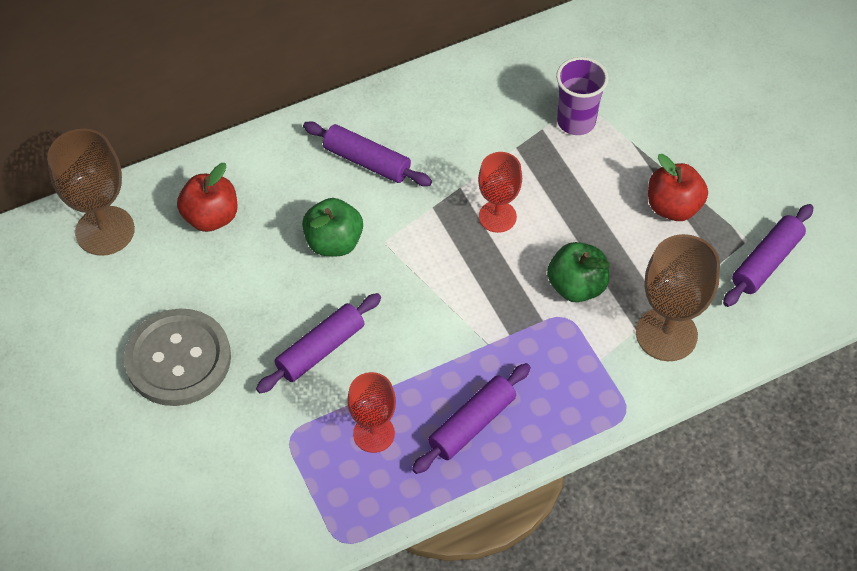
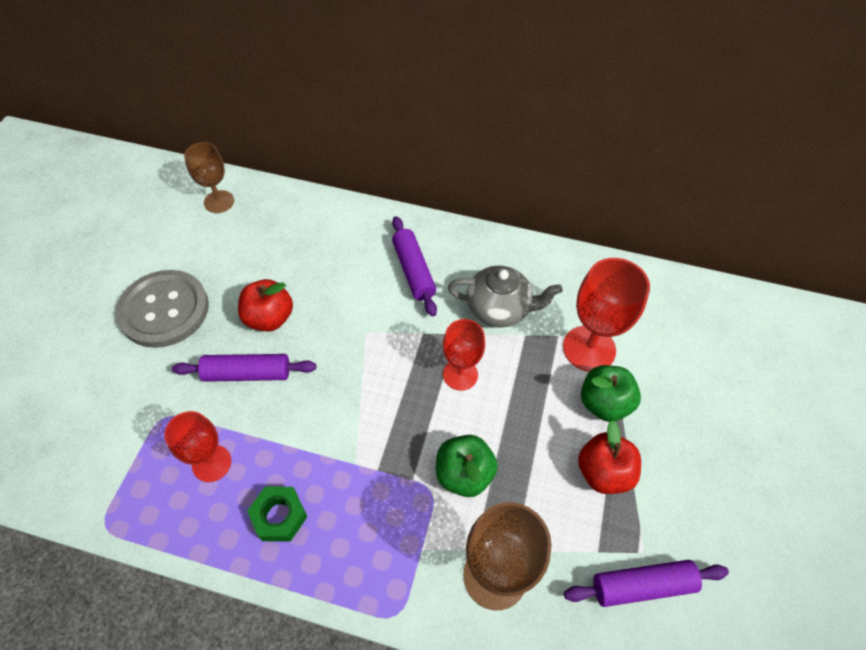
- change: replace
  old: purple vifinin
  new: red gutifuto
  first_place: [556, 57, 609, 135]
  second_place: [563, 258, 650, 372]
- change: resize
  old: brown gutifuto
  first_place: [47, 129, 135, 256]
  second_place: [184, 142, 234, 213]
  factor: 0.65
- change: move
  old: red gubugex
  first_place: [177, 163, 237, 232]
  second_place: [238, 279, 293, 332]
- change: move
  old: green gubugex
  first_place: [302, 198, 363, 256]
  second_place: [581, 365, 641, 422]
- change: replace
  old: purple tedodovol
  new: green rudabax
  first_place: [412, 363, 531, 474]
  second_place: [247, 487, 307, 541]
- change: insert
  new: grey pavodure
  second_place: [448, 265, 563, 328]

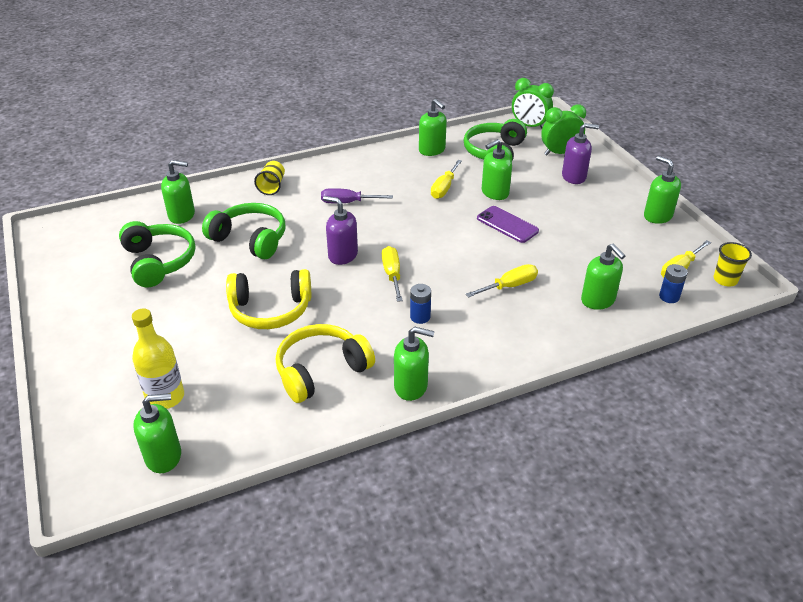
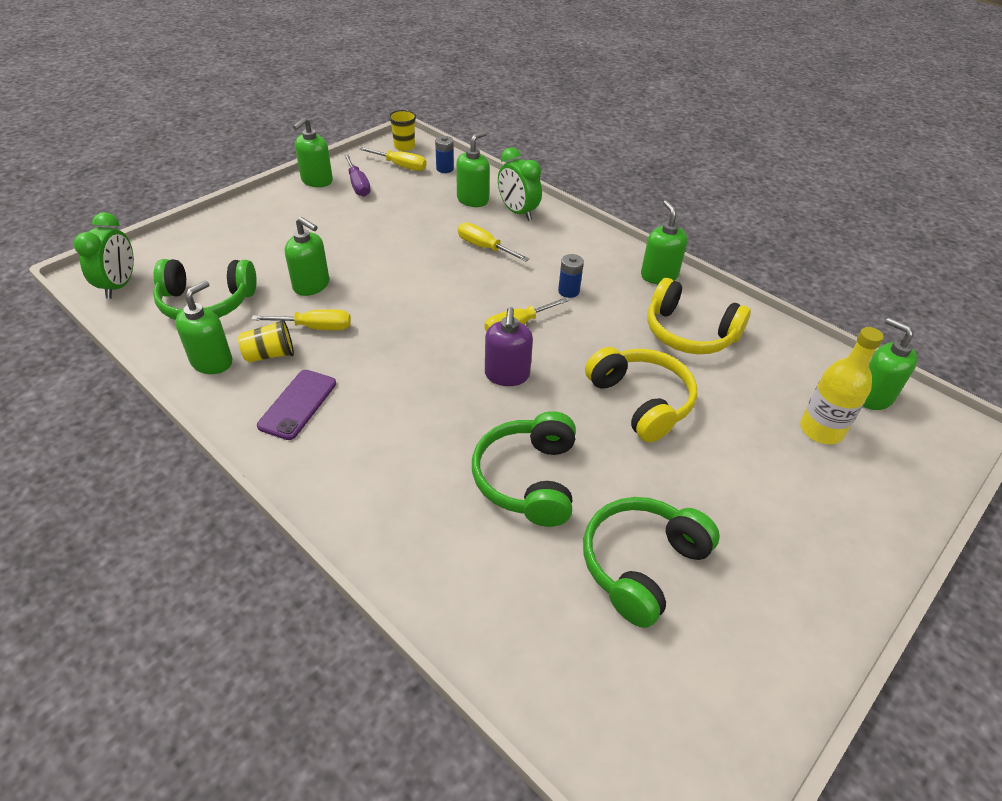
- change: move
  old: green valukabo
  first_place: [541, 104, 586, 155]
  second_place: [498, 147, 542, 221]
- change: delete
  old: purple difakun
  first_place: [562, 123, 599, 184]
- change: delete
  old: green difakun
  first_place: [161, 160, 195, 224]
- change: move
  old: yellow vifinin
  first_place: [254, 161, 285, 195]
  second_place: [238, 319, 294, 363]
- change: move
  old: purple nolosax
  first_place: [321, 188, 393, 203]
  second_place: [344, 155, 371, 197]
- change: move
  old: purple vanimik
  first_place: [477, 206, 539, 243]
  second_place: [257, 370, 336, 440]

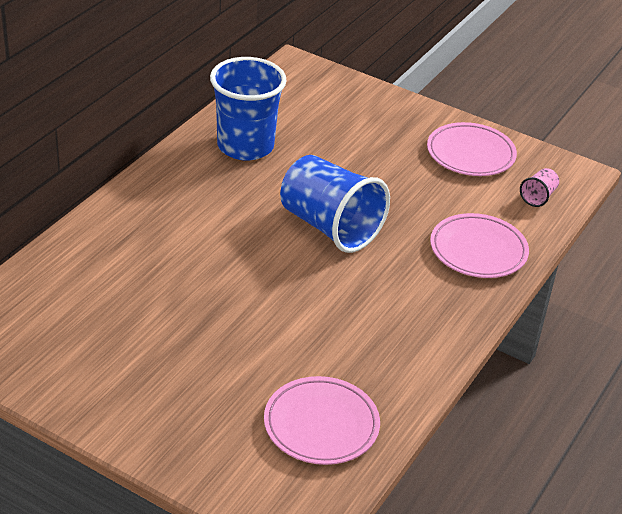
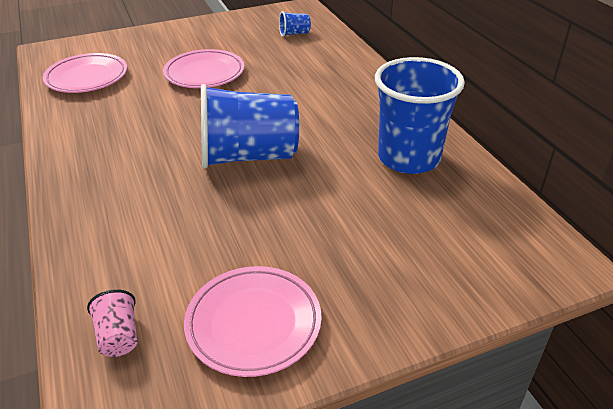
- change: move
  old: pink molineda
  first_place: [430, 213, 529, 278]
  second_place: [163, 49, 244, 88]
- change: insert
  new: blue vifinin
  second_place: [279, 11, 311, 37]

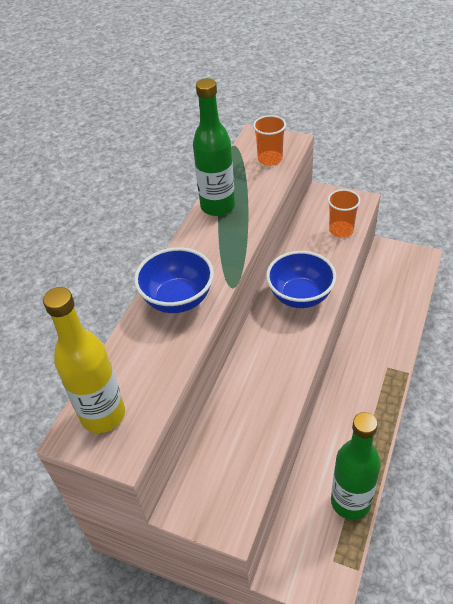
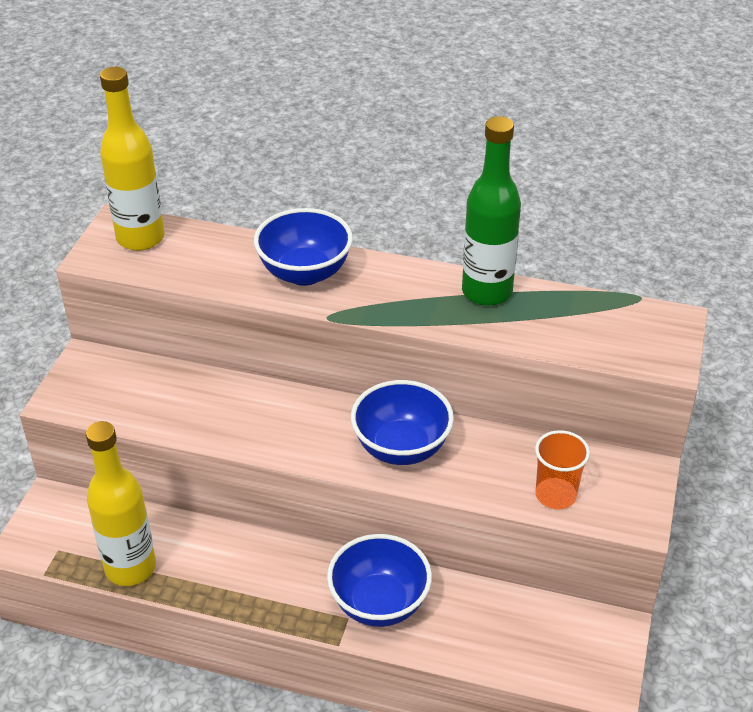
- change: delete
  old: orange vifinin
  first_place: [253, 115, 286, 166]
- change: recolor
  old: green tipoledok
  new: yellow tipoledok
  first_place: [331, 412, 381, 520]
  second_place: [86, 421, 156, 586]
- change: insert
  new: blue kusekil
  second_place: [327, 534, 432, 627]

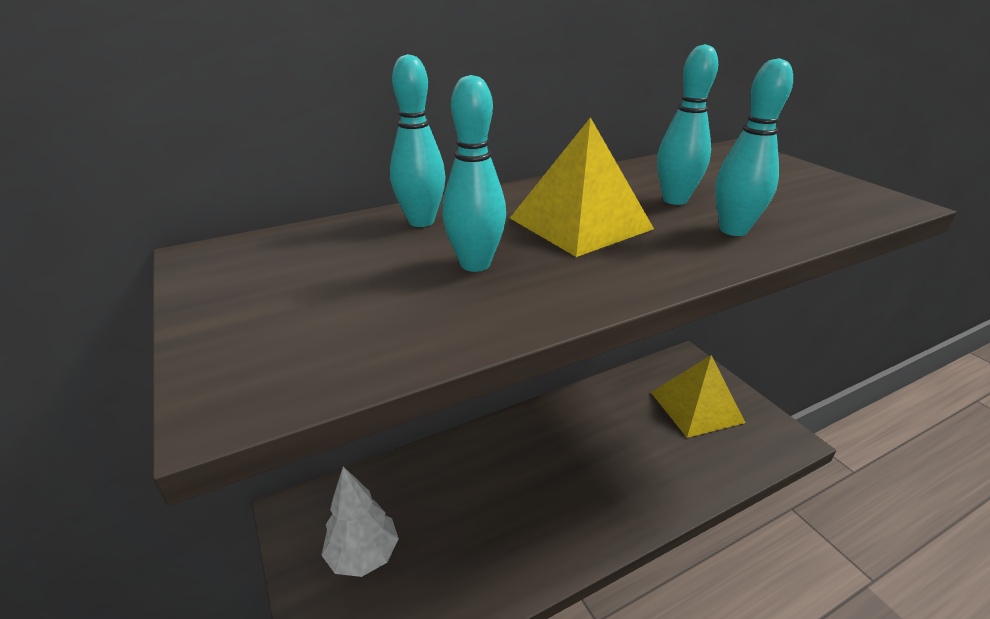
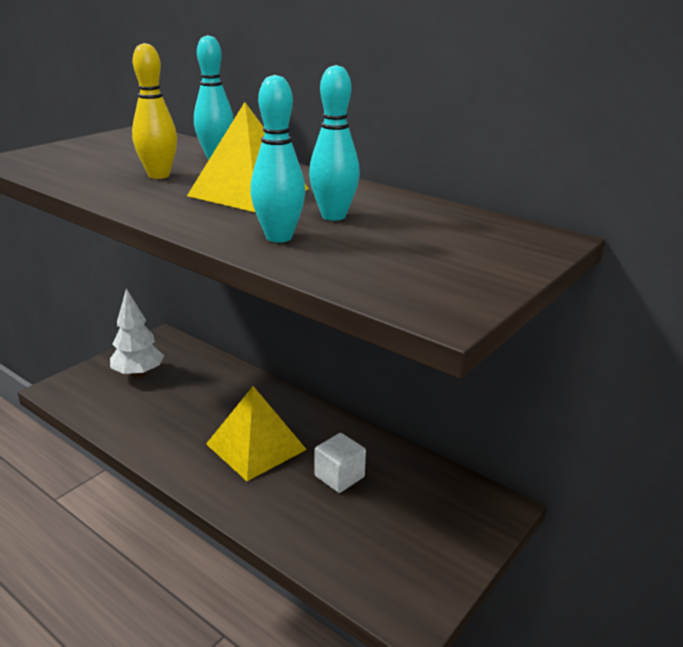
- change: recolor
  old: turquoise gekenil
  new: yellow gekenil
  first_place: [442, 75, 506, 272]
  second_place: [132, 43, 177, 179]
- change: move
  old: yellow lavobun
  first_place: [651, 355, 746, 438]
  second_place: [206, 386, 307, 481]
- change: insert
  new: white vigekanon
  second_place: [315, 433, 366, 493]

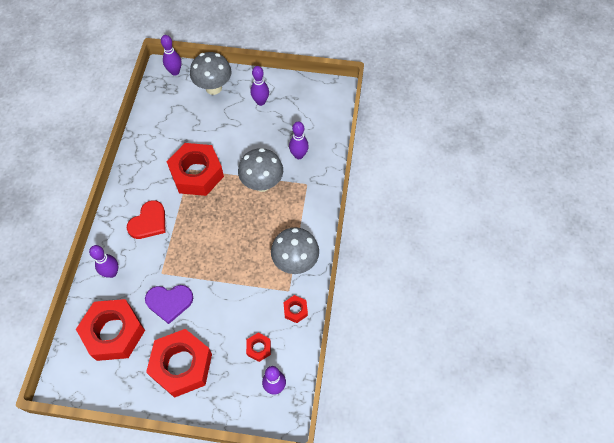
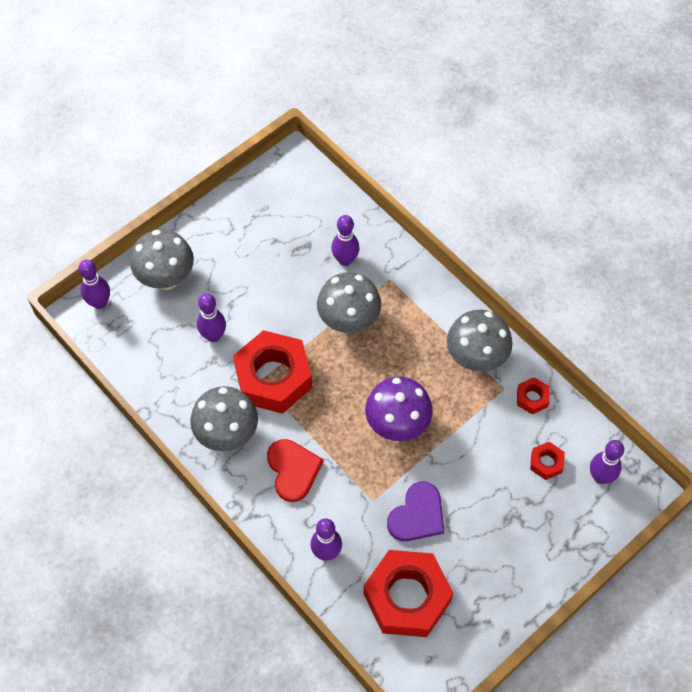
- change: move
  old: purple gekenil
  first_place: [250, 66, 269, 106]
  second_place: [197, 293, 226, 342]
- change: delete
  old: red rudabax
  first_place: [146, 329, 212, 398]
- change: insert
  new: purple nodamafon
  second_place: [365, 377, 433, 441]
- change: insert
  new: grey nodamafon
  second_place: [190, 386, 258, 451]

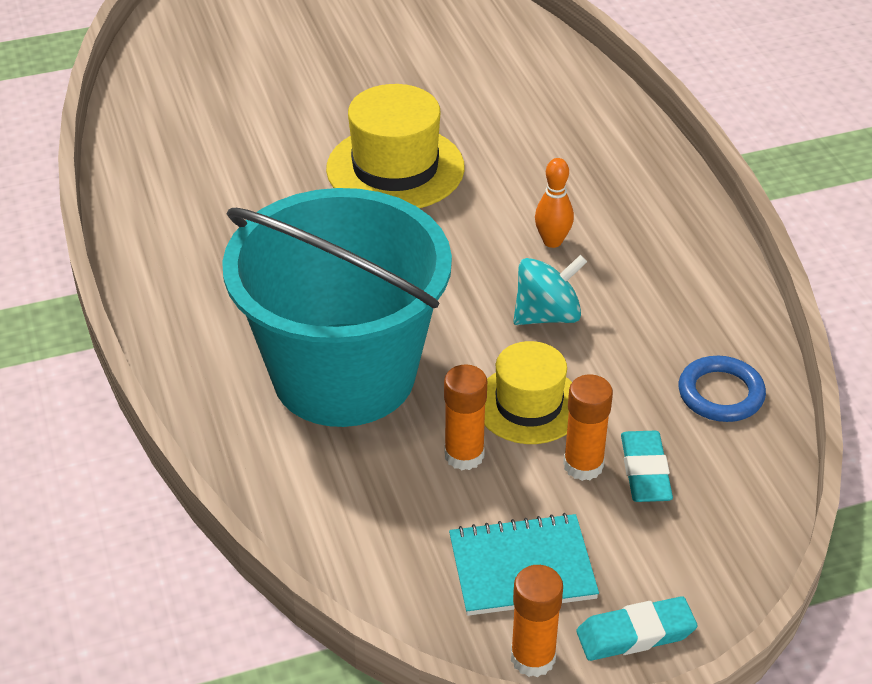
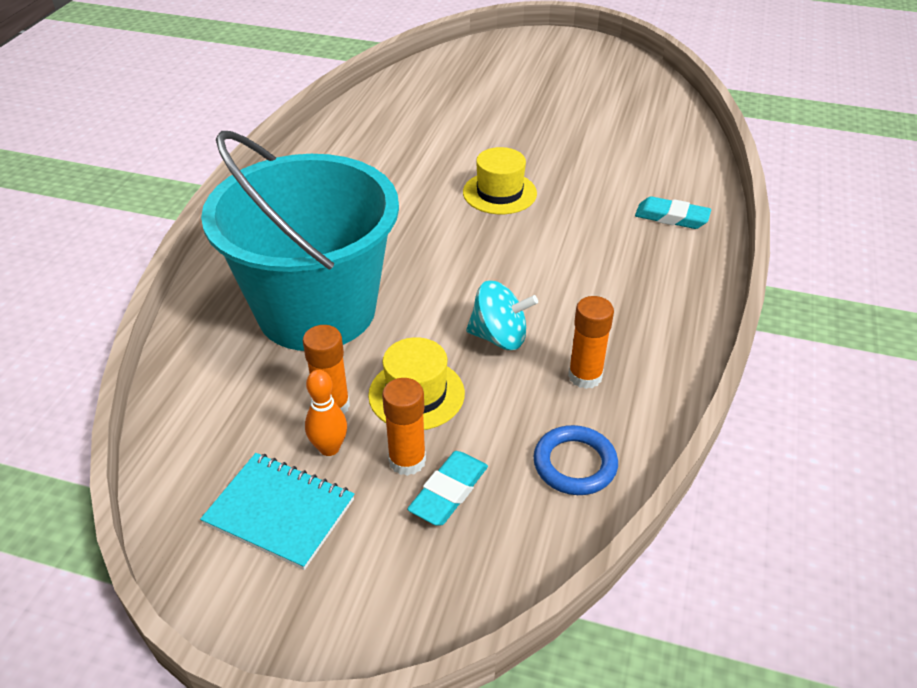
- change: resize
  old: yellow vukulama
  first_place: [326, 84, 465, 208]
  second_place: [463, 147, 537, 214]
  factor: 0.66
- change: move
  old: orange gekenil
  first_place: [535, 158, 574, 248]
  second_place: [305, 370, 347, 456]
- change: move
  old: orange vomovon
  first_place: [511, 565, 563, 677]
  second_place: [568, 296, 614, 389]
- change: move
  old: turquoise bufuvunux
  first_place: [576, 596, 697, 661]
  second_place: [635, 197, 711, 229]

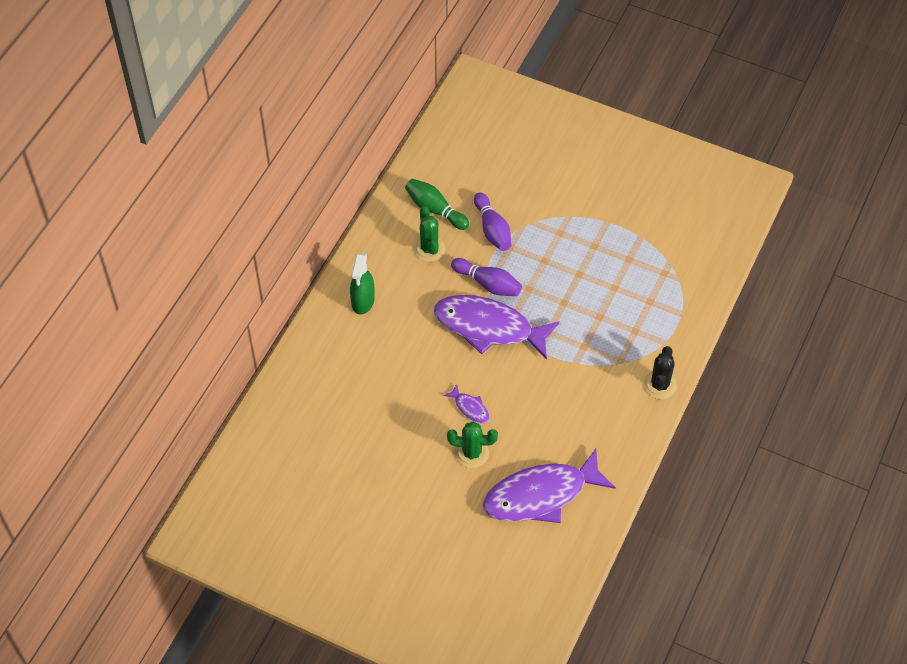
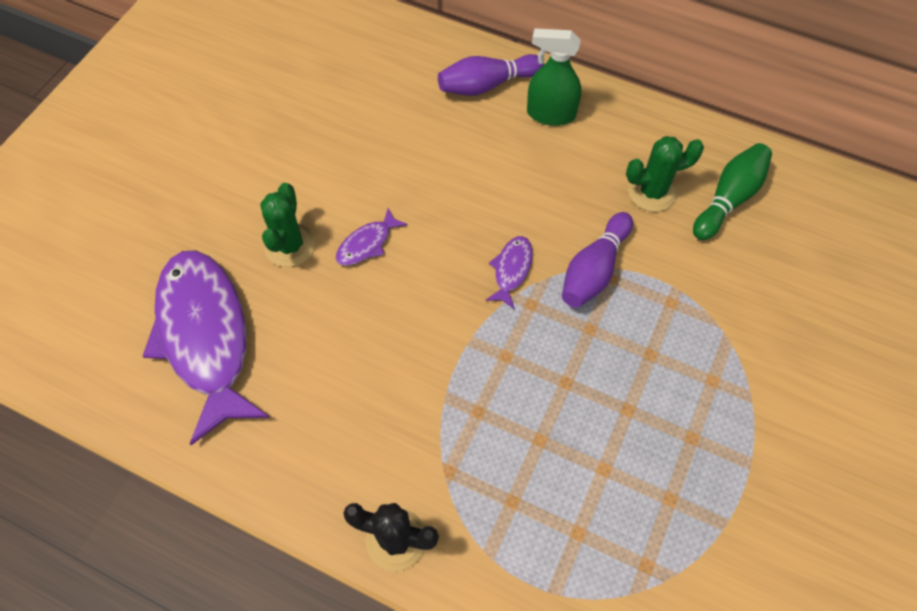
- change: move
  old: purple gekenil
  first_place: [474, 192, 511, 251]
  second_place: [438, 54, 544, 96]
- change: resize
  old: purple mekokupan
  first_place: [434, 295, 560, 360]
  second_place: [485, 236, 533, 309]
  factor: 0.41

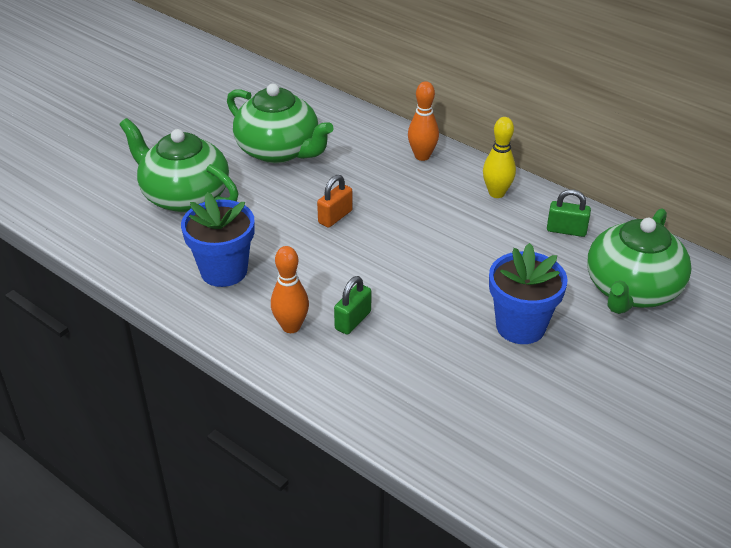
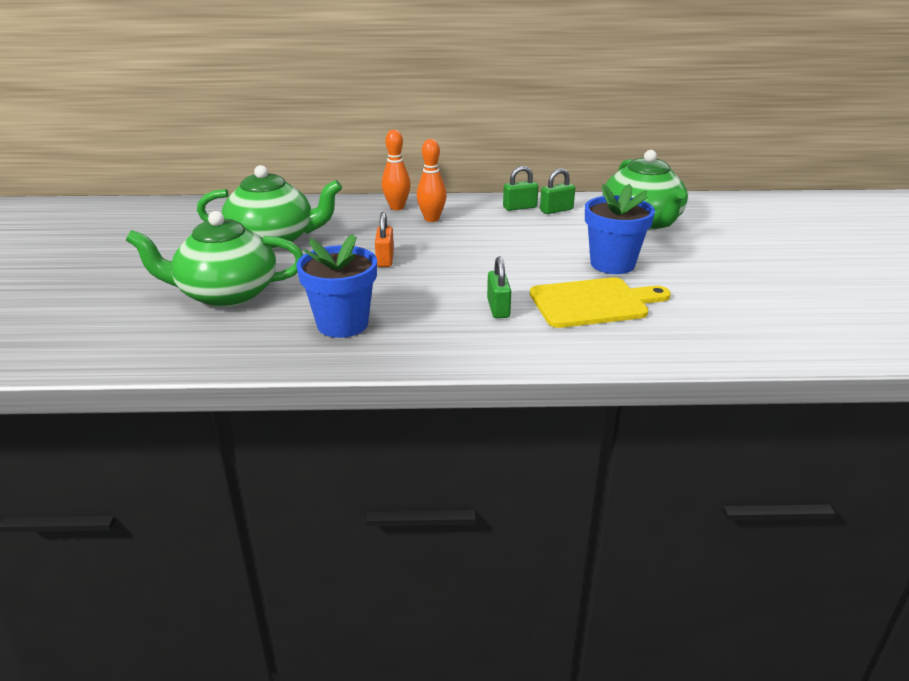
- change: delete
  old: yellow gekenil
  first_place: [483, 117, 516, 198]
- change: move
  old: orange gekenil
  first_place: [271, 246, 309, 333]
  second_place: [417, 139, 447, 222]
- change: insert
  new: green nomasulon
  second_place: [503, 166, 538, 211]
- change: insert
  new: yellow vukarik
  second_place: [530, 277, 671, 328]

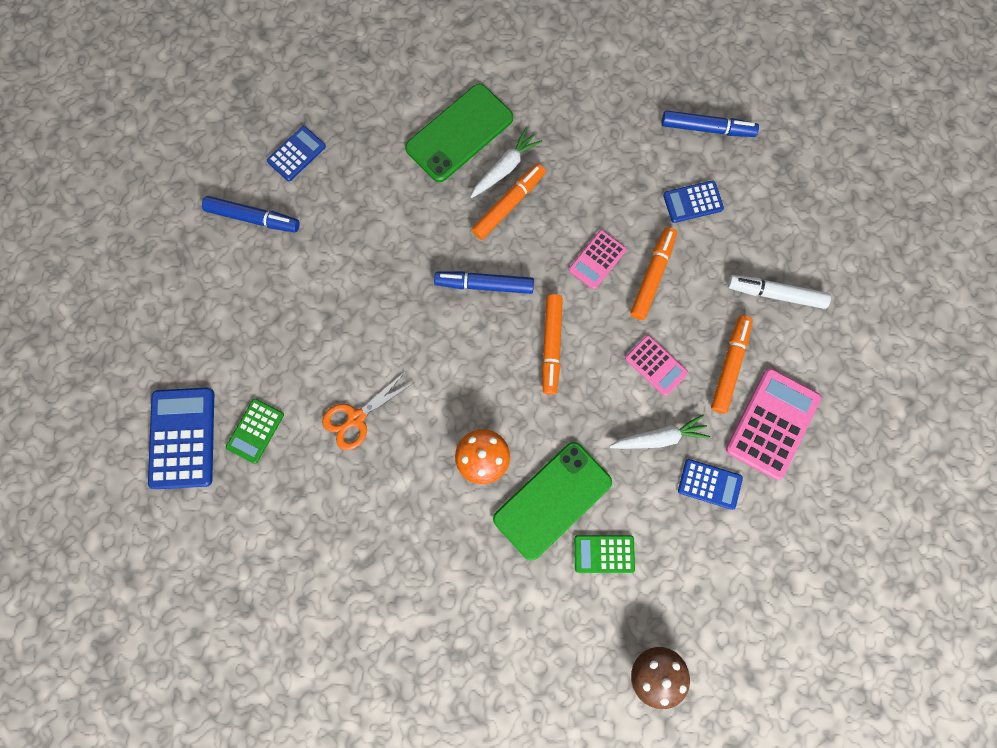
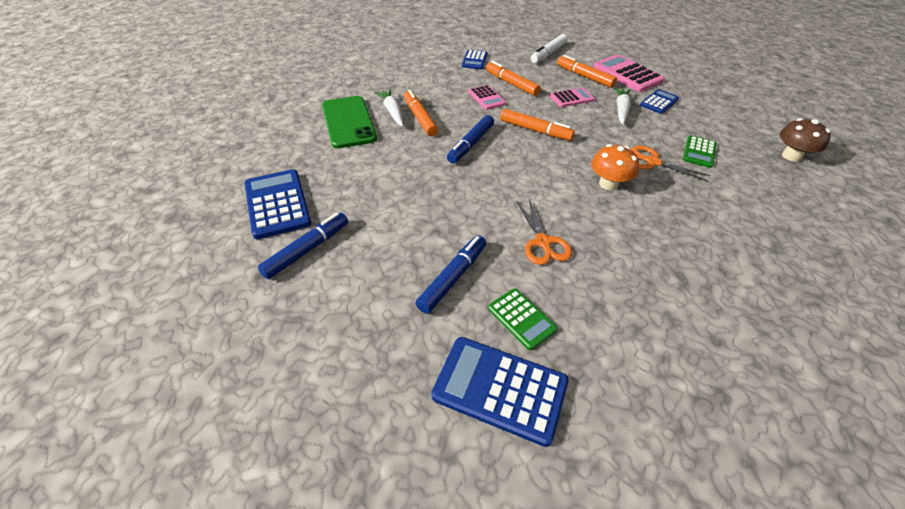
- change: move
  old: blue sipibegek
  first_place: [662, 110, 759, 137]
  second_place: [415, 235, 486, 314]
- change: resize
  old: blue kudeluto
  first_place: [267, 126, 326, 181]
  second_place: [245, 169, 311, 239]
  factor: 1.72
- change: replace
  old: green vanimik
  new: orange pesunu
  first_place: [493, 442, 612, 561]
  second_place: [632, 145, 711, 182]

